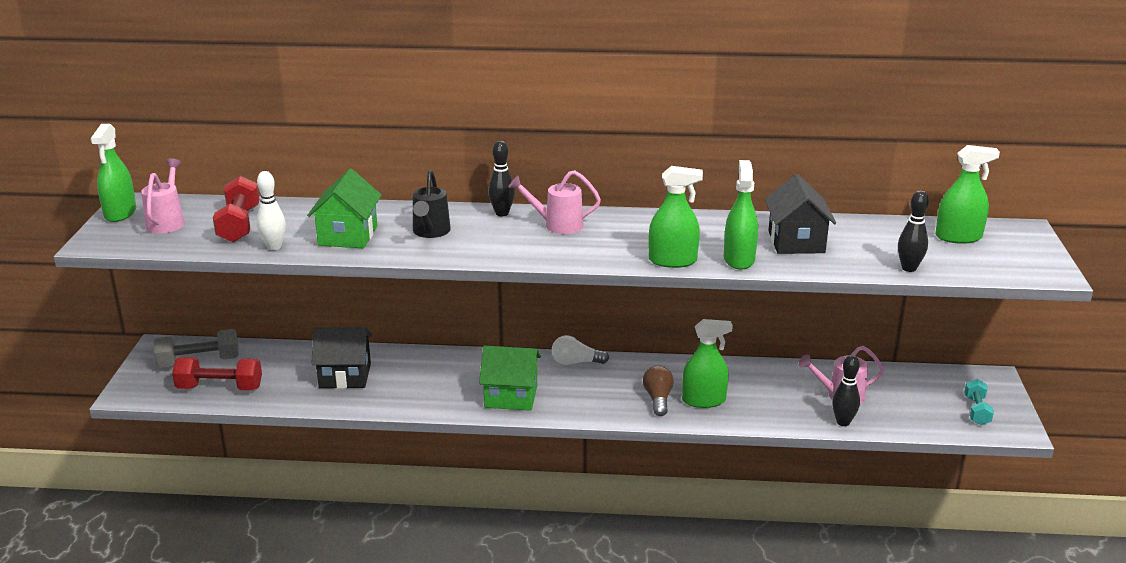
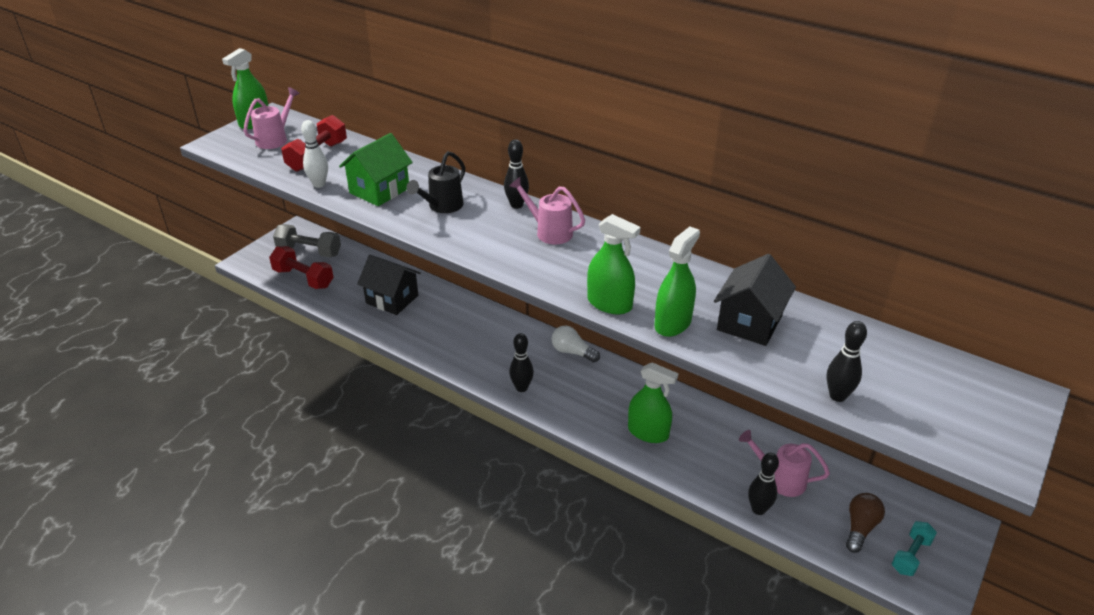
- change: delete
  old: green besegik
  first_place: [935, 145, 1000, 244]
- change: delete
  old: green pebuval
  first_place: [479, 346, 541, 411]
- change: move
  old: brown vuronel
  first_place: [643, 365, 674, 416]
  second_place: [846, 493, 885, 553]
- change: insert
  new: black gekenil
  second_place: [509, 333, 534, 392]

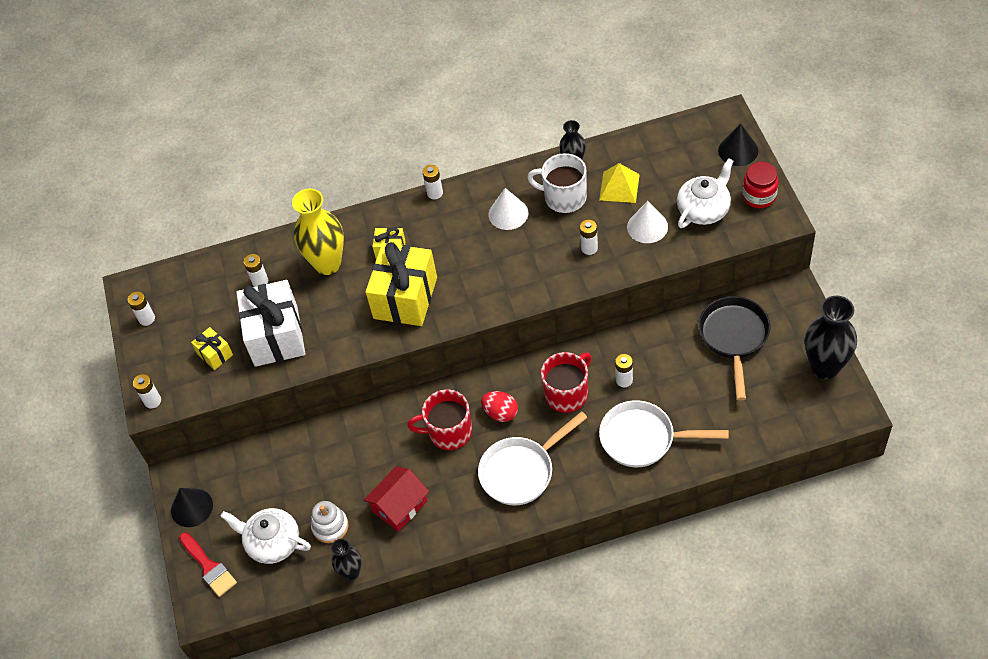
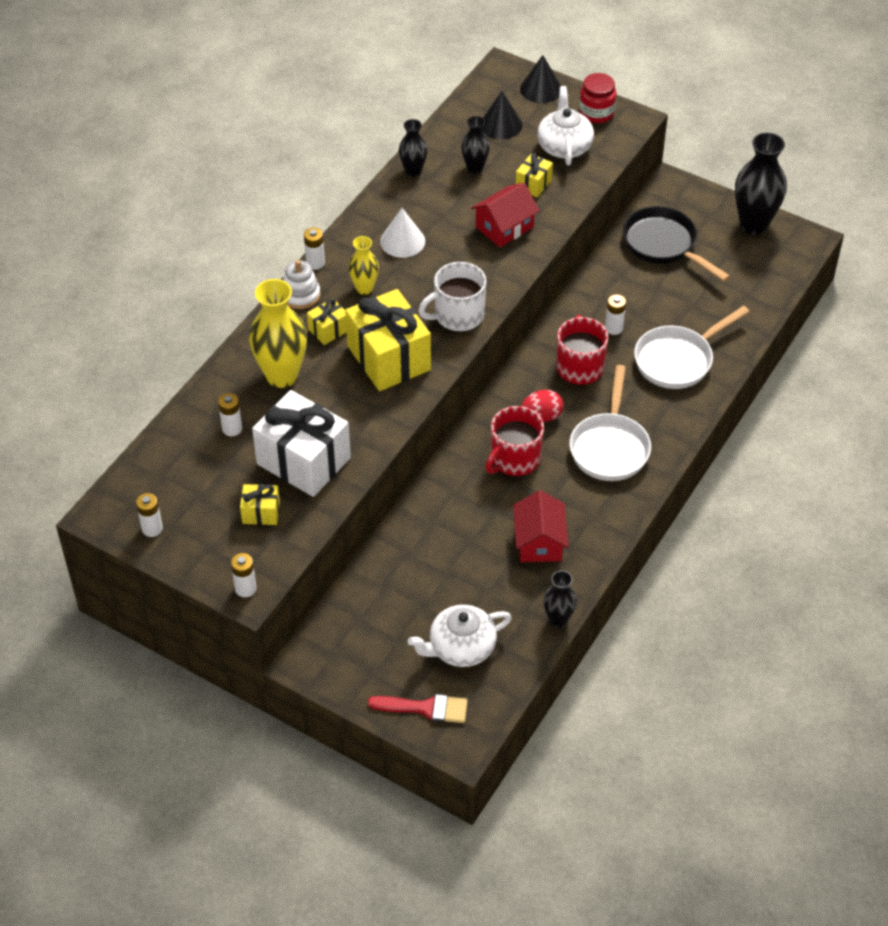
- change: move
  old: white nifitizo
  first_place: [527, 153, 587, 213]
  second_place: [418, 262, 486, 331]
- change: replace
  old: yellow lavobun
  new: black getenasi
  first_place: [599, 163, 640, 203]
  second_place: [461, 116, 490, 174]
- change: replace
  old: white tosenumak
  new: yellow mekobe
  first_place: [627, 201, 668, 243]
  second_place: [516, 153, 553, 198]
- change: replace
  old: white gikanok
  new: red pebuval
  first_place: [580, 220, 598, 255]
  second_place: [471, 183, 540, 247]
- change: move
  old: black tosenumak
  first_place: [171, 488, 213, 527]
  second_place: [482, 91, 522, 139]
- change: move
  old: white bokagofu
  first_place: [311, 501, 349, 543]
  second_place: [283, 260, 320, 309]
- change: insert
  new: yellow getenasi
  second_place: [348, 236, 379, 295]

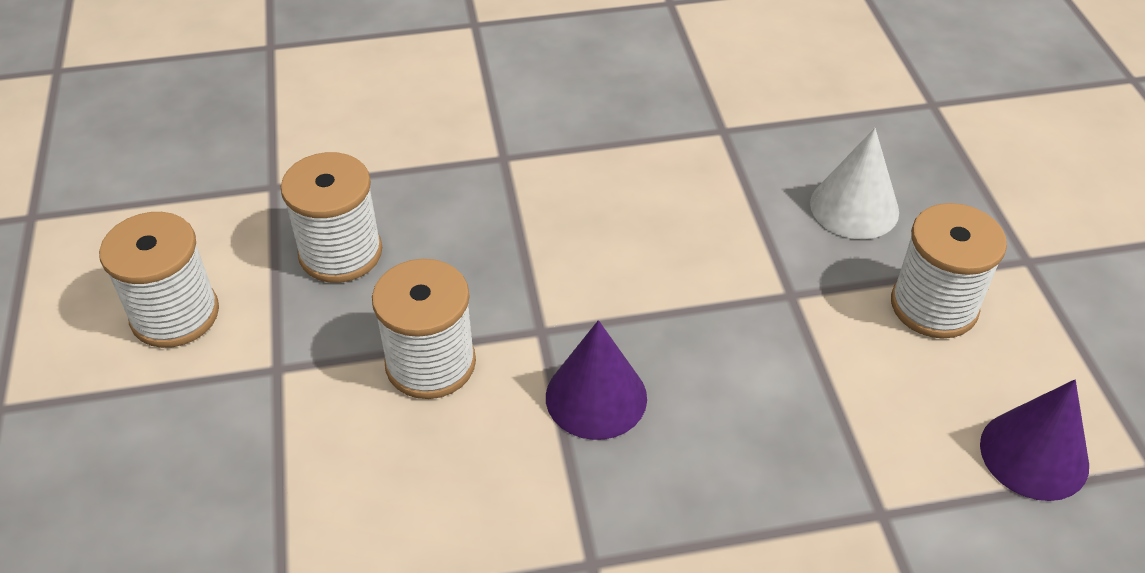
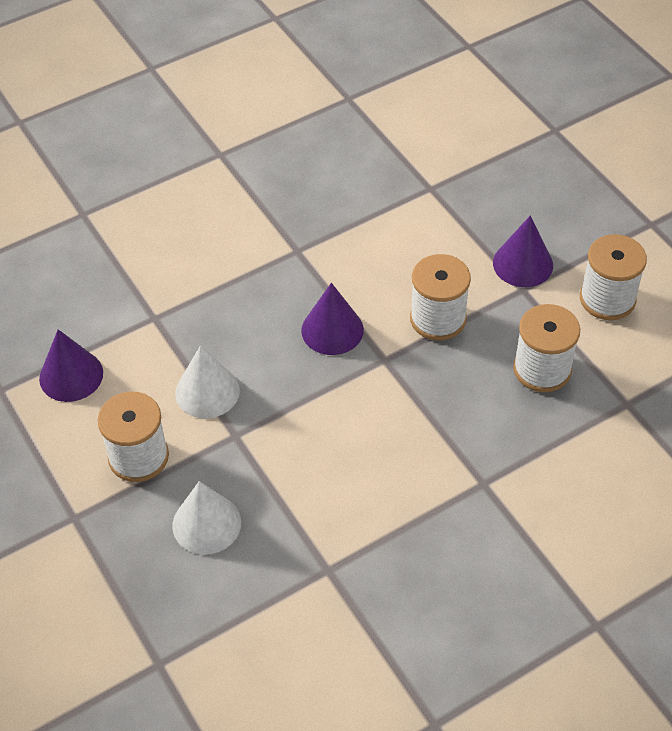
- change: insert
  new: purple tosenumak
  second_place: [493, 215, 553, 287]
- change: insert
  new: white tosenumak
  second_place: [175, 346, 240, 418]

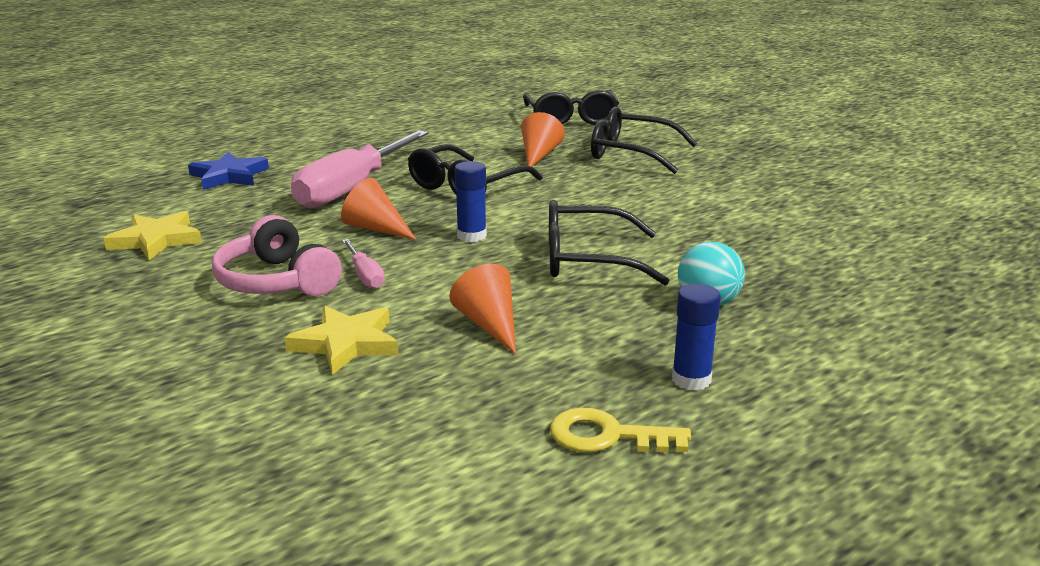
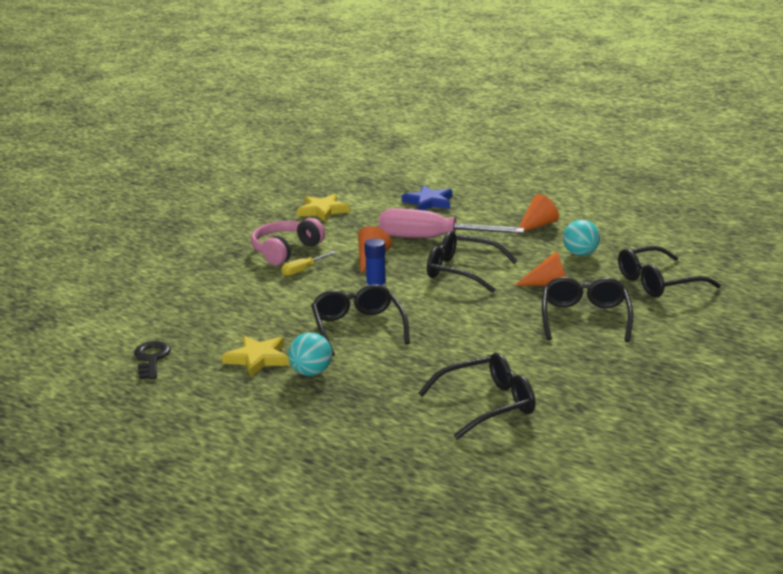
- change: recolor
  old: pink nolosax
  new: yellow nolosax
  first_place: [342, 239, 385, 289]
  second_place: [281, 251, 337, 276]
- change: move
  old: orange tosenumak
  first_place: [449, 264, 516, 354]
  second_place: [515, 194, 559, 235]
- change: delete
  old: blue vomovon
  first_place: [672, 284, 721, 391]
- change: move
  old: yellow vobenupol
  first_place: [285, 306, 399, 375]
  second_place: [222, 336, 289, 377]
- change: recolor
  old: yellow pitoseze
  new: black pitoseze
  first_place: [550, 408, 691, 452]
  second_place: [134, 341, 171, 379]
- change: insert
  new: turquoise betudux
  second_place: [563, 220, 600, 256]
- change: insert
  new: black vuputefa
  second_place: [418, 353, 536, 440]

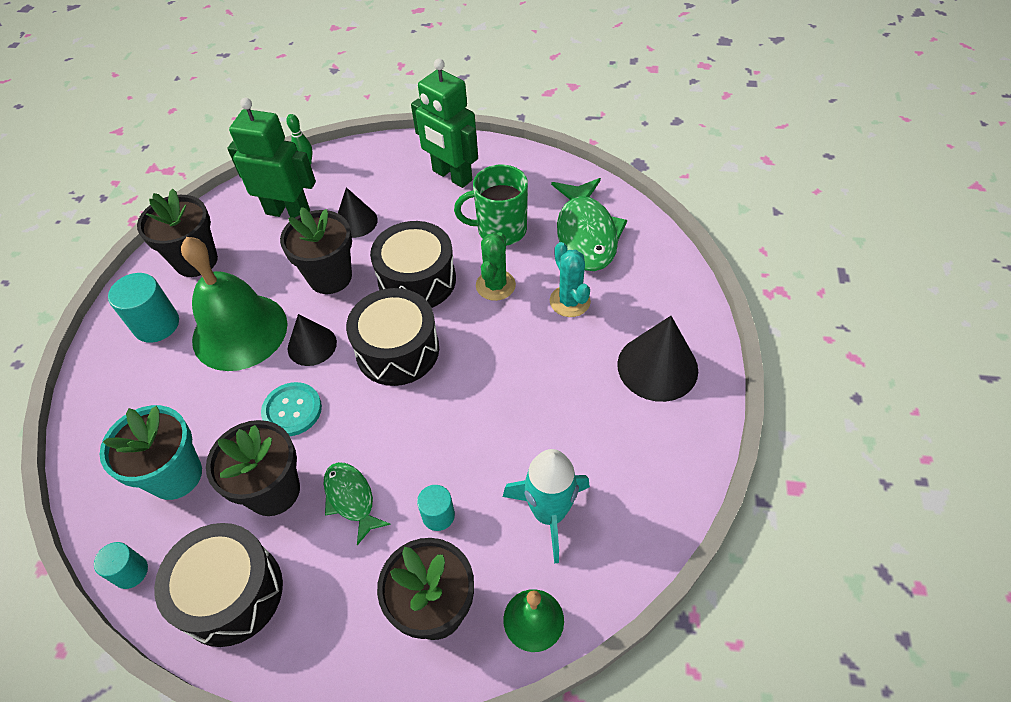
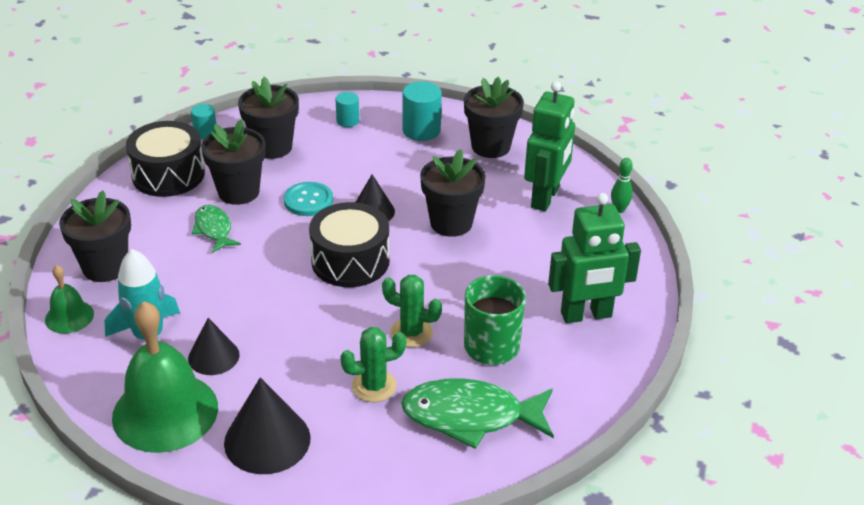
- change: rotate
  old: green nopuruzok
  first_place: [411, 59, 478, 188]
  second_place: [548, 193, 641, 323]
  degrees: -150
- change: move
  old: black tosenumak
  first_place: [338, 187, 378, 238]
  second_place: [188, 318, 240, 375]
- change: delete
  old: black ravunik
  first_place: [370, 221, 456, 308]
- change: move
  old: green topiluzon
  first_place: [181, 237, 288, 371]
  second_place: [112, 301, 218, 453]
- change: recolor
  old: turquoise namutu
  new: green namutu
  first_place: [550, 242, 591, 317]
  second_place: [340, 327, 406, 402]
- change: recolor
  old: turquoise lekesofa
  new: black lekesofa
  first_place: [100, 405, 202, 500]
  second_place: [238, 77, 299, 159]
- change: rotate
  old: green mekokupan
  first_place: [324, 462, 391, 545]
  second_place: [192, 205, 241, 253]
  degrees: -90
- change: move
  old: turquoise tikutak
  first_place: [417, 485, 455, 531]
  second_place: [336, 92, 359, 127]

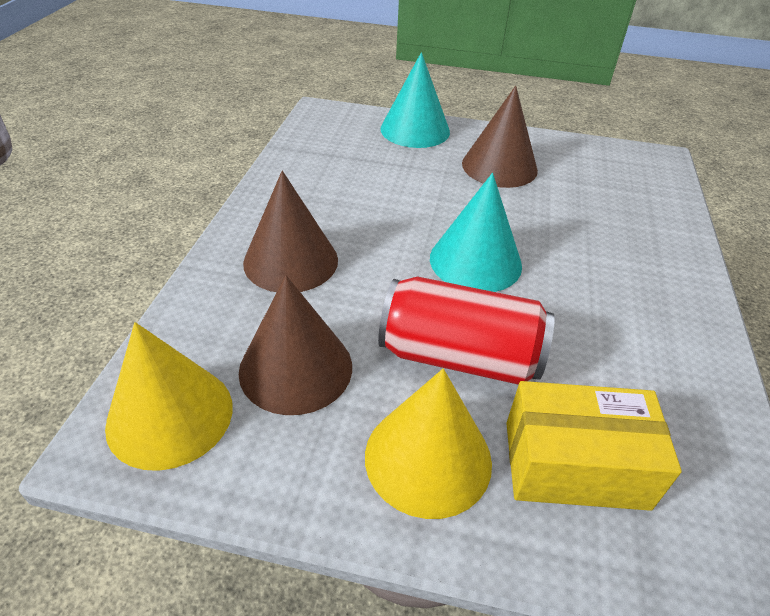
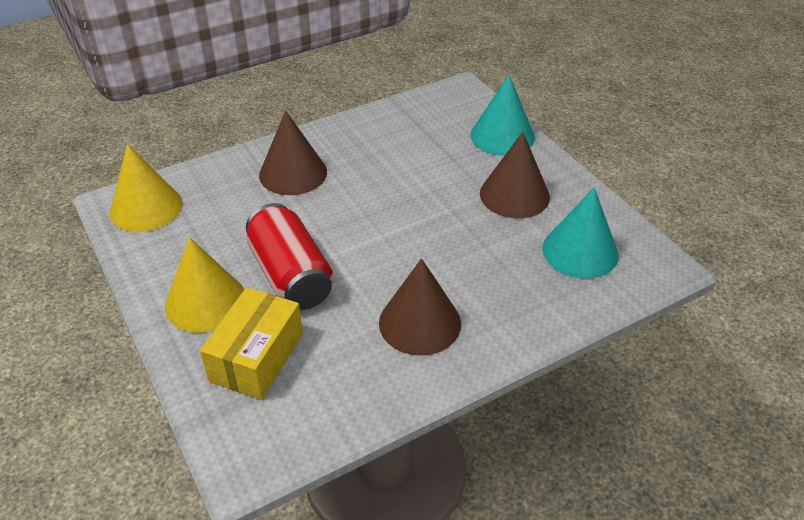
- change: move
  old: turquoise tosenumak
  first_place: [430, 173, 522, 292]
  second_place: [542, 187, 619, 279]
- change: move
  old: brown tosenumak
  first_place: [239, 275, 352, 415]
  second_place: [379, 258, 461, 356]
- change: rotate
  old: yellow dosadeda
  first_place: [506, 381, 682, 511]
  second_place: [200, 287, 303, 400]
  degrees: 60

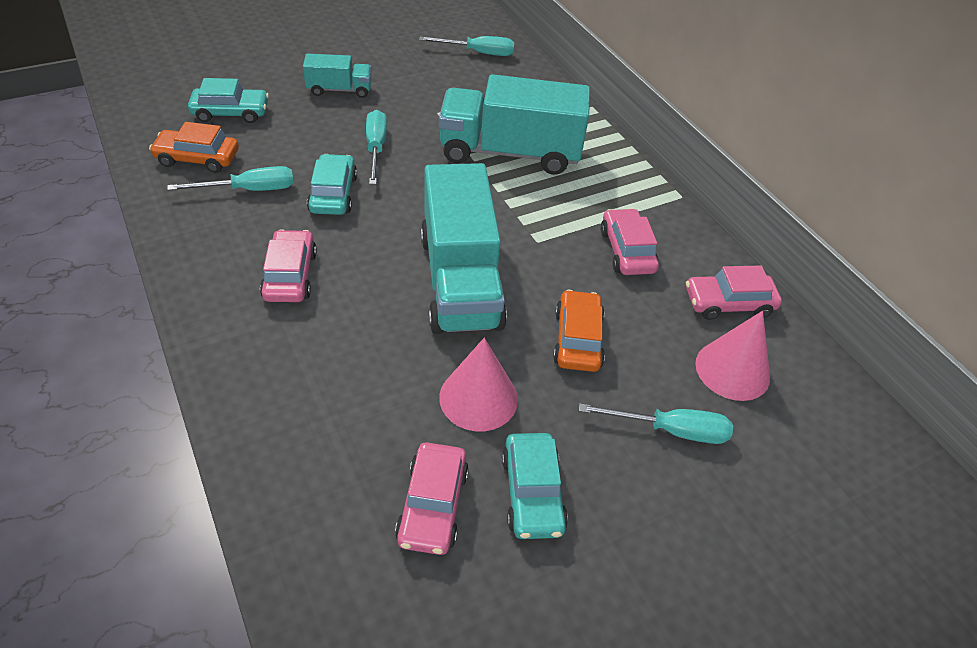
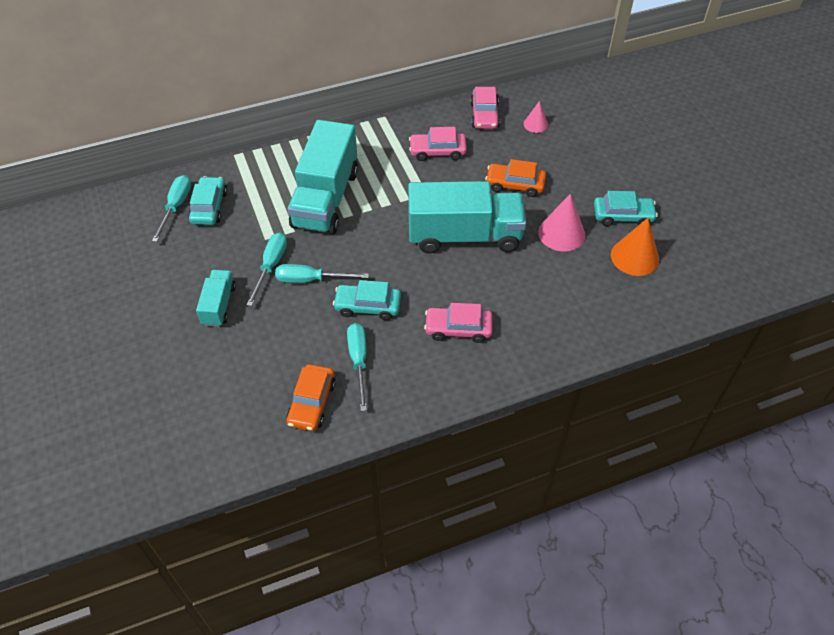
- change: move
  old: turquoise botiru
  first_place: [188, 78, 269, 123]
  second_place: [188, 176, 227, 225]
- change: resize
  old: pink tosenumak
  first_place: [695, 311, 770, 401]
  second_place: [524, 101, 548, 133]
  factor: 0.58
- change: move
  old: turquoise nolosax
  first_place: [579, 403, 733, 444]
  second_place: [246, 232, 287, 306]
- change: replace
  old: pink botiru
  new: orange tosenumak
  first_place: [395, 442, 469, 555]
  second_place: [611, 218, 659, 276]

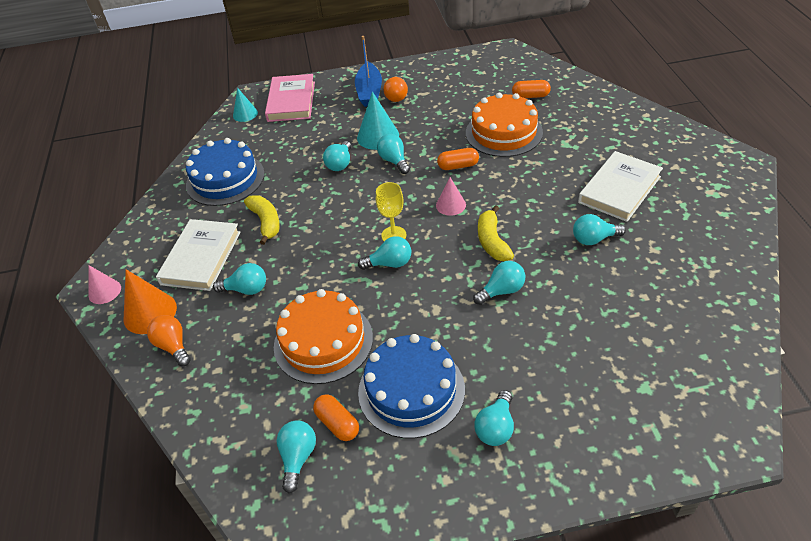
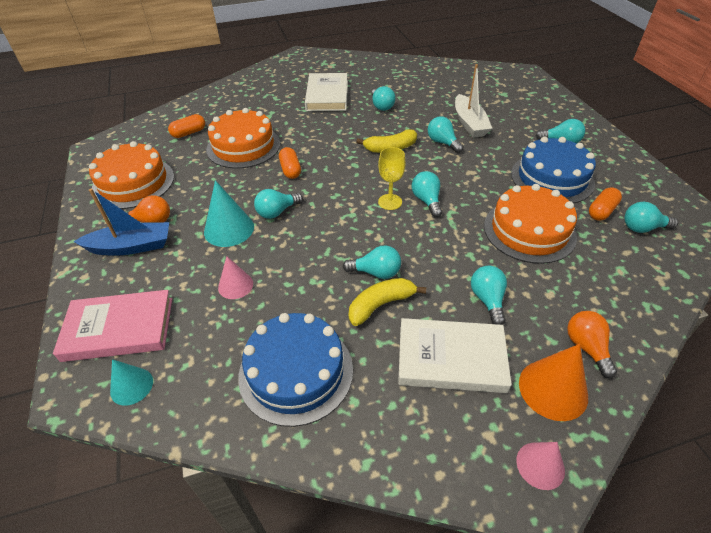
- change: rotate
  old: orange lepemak
  first_place: [512, 80, 551, 98]
  second_place: [168, 114, 205, 138]
  degrees: 60
- change: move
  old: turquoise vuronel
  first_place: [323, 141, 351, 171]
  second_place: [343, 245, 401, 279]
- change: rotate
  old: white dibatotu
  first_place: [578, 151, 663, 222]
  second_place: [305, 73, 348, 111]
  degrees: 60
- change: move
  old: pink tosenumak
  first_place: [436, 177, 466, 216]
  second_place: [218, 256, 253, 299]
- change: rotate
  old: orange vuronel
  first_place: [147, 315, 191, 366]
  second_place: [567, 311, 617, 378]
  degrees: 120
- change: insert
  new: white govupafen
  second_place: [455, 64, 492, 138]
- change: insert
  new: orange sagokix
  second_place: [89, 141, 174, 209]

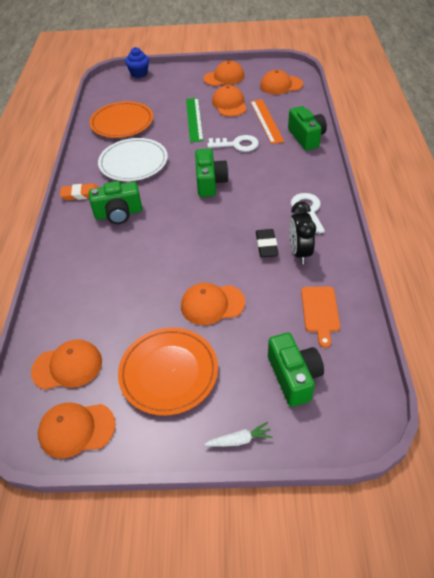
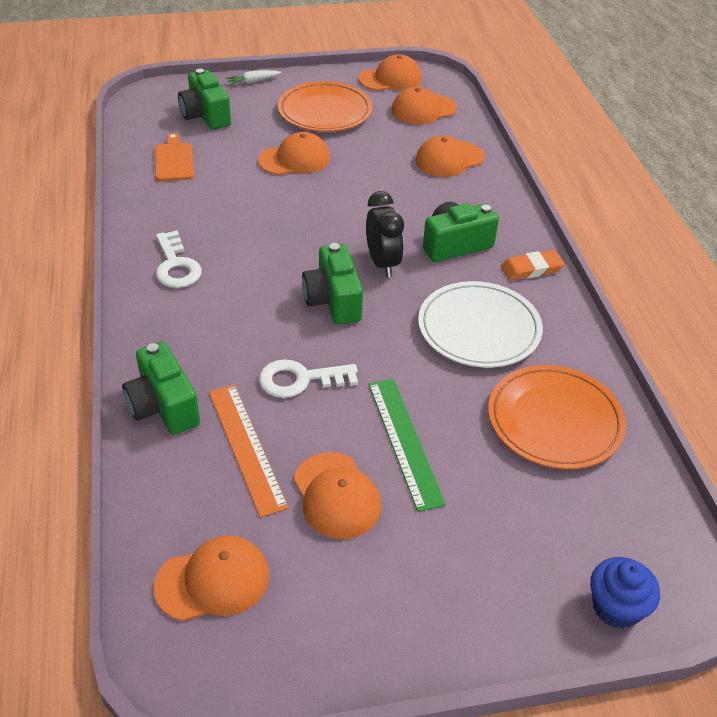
- change: move
  old: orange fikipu
  first_place: [203, 61, 245, 86]
  second_place: [415, 135, 485, 177]
- change: move
  old: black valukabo
  first_place: [289, 201, 316, 264]
  second_place: [366, 191, 404, 277]
- change: delete
  old: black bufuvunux
  first_place: [256, 229, 279, 257]

